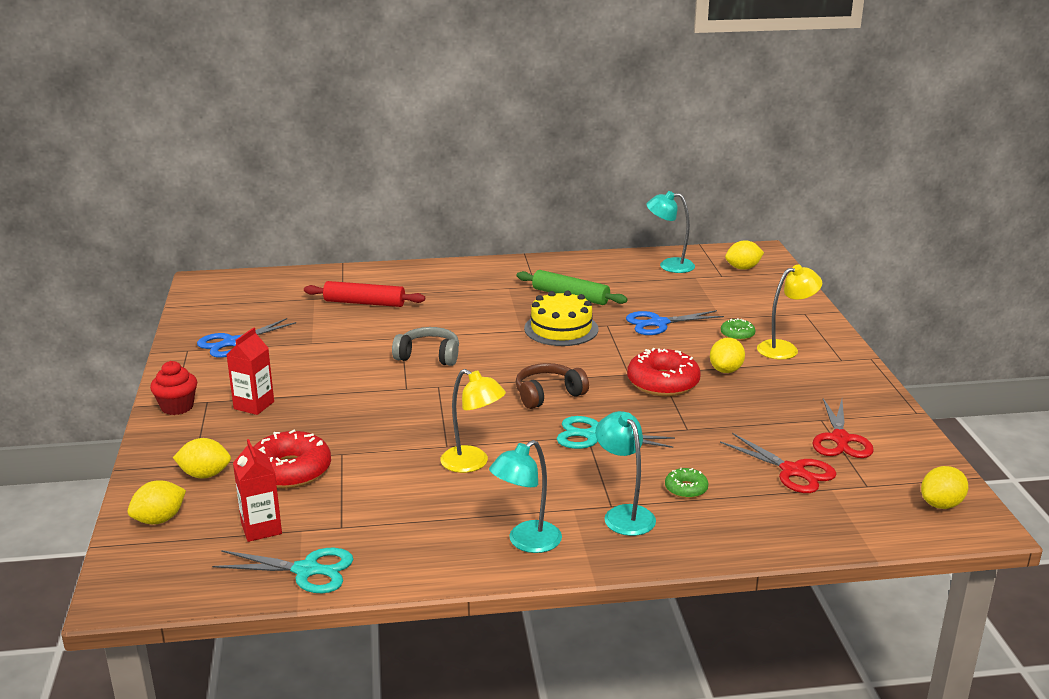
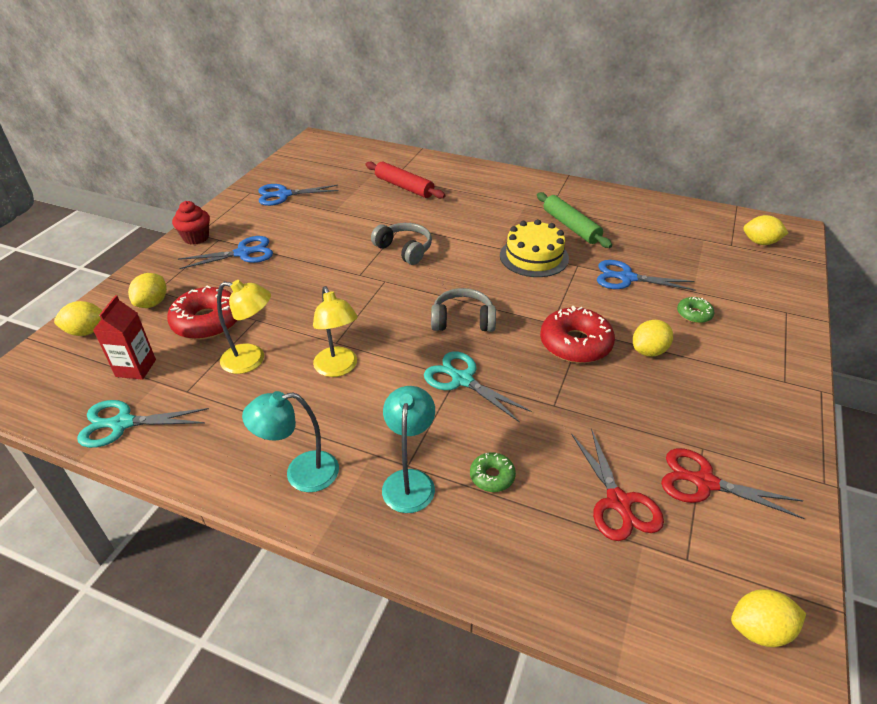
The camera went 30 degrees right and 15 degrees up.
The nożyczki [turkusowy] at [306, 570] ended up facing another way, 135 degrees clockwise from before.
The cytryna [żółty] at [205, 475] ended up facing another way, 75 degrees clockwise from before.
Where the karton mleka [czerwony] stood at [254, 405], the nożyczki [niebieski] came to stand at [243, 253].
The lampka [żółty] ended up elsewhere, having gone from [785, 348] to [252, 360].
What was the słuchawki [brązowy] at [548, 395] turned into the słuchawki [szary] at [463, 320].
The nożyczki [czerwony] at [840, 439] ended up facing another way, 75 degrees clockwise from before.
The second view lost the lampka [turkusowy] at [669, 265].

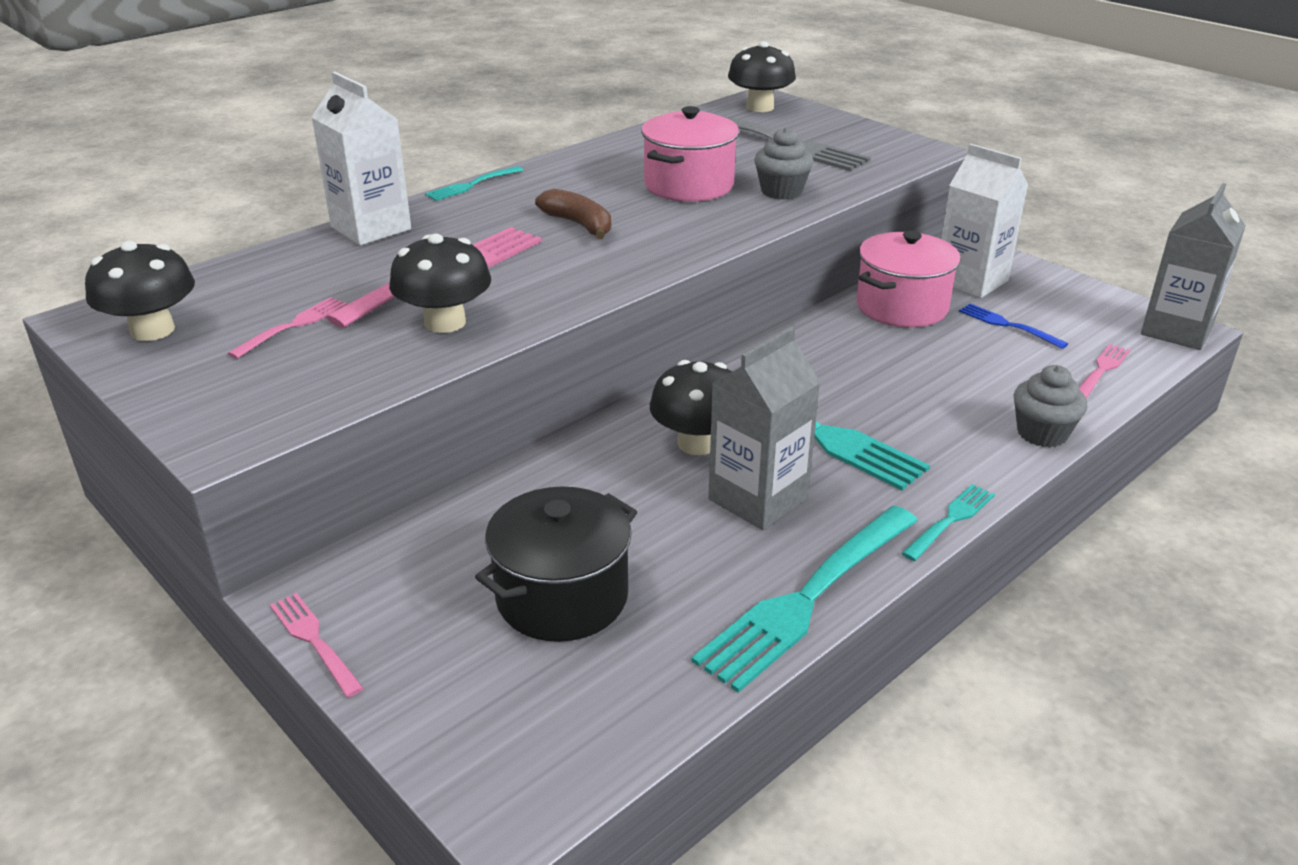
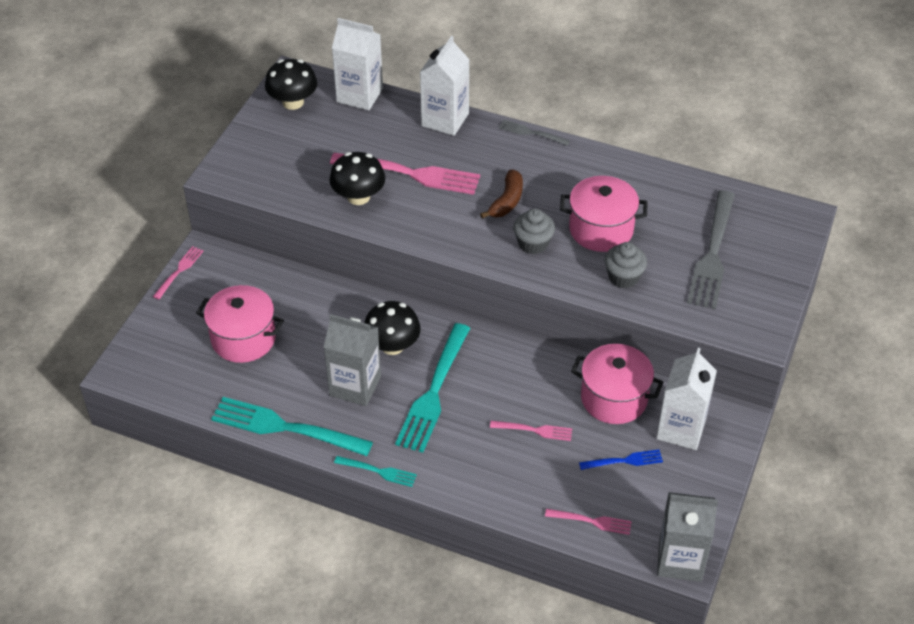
The camera went 65 degrees right and 15 degrees up.
What was the garnek [czarny] at [562, 597] turned into the garnek [różowy] at [243, 338].
The second view gained the karton mleka [biały] at [359, 95].
The widelec [różowy] ended up elsewhere, having gone from [293, 326] to [535, 430].
What was the widelec [turkusowy] at [471, 185] turned into the widelec [szary] at [531, 133].
The muffinka [szary] ended up elsewhere, having gone from [1042, 433] to [533, 243].
The widelec [niebieski] at [1007, 325] ended up facing another way, 60 degrees clockwise from before.
The second view lost the grzyb [czarny] at [760, 107].

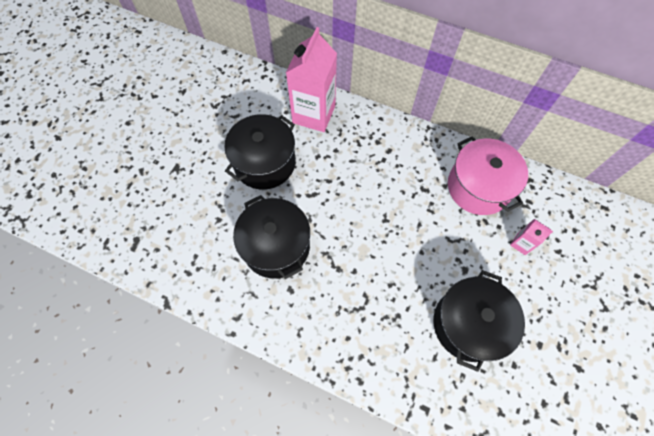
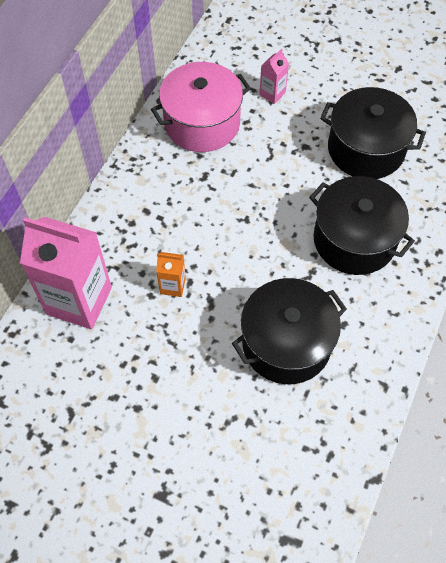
The camera went 90 degrees left and 5 degrees down.
The second view gained the karton mleka [pomarańczowy] at [173, 286].
The garnek [czarny] ended up elsewhere, having gone from [264, 163] to [354, 240].

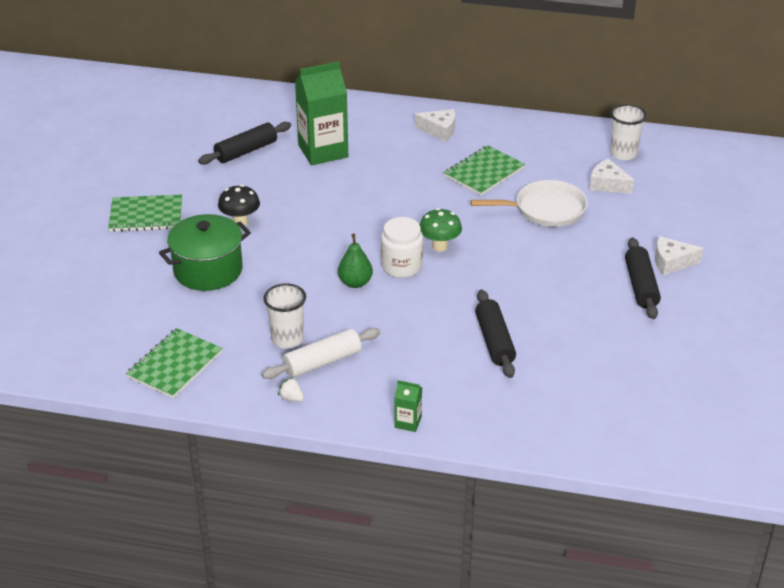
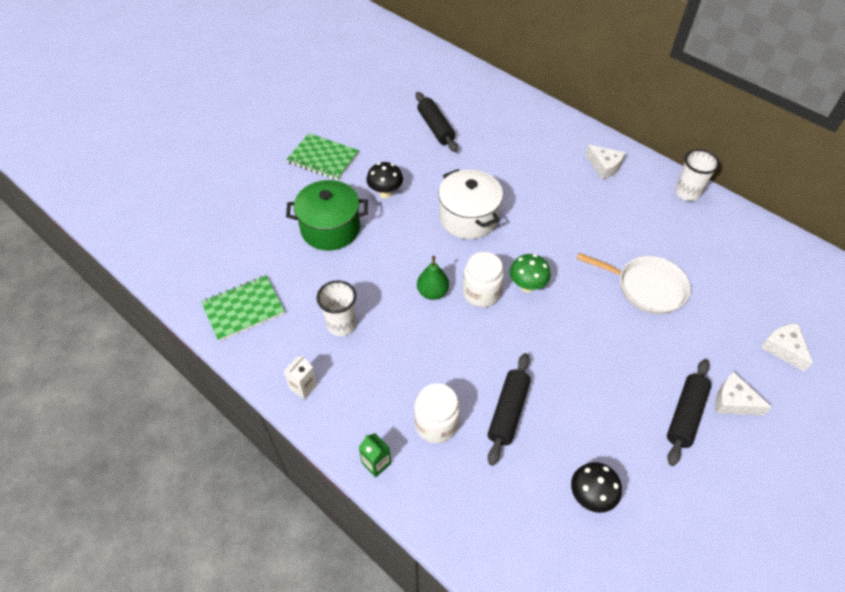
The camera went 30 degrees right and 15 degrees up.
Where the truskawka [biały] stood at [291, 398], the karton mleka [biały] came to stand at [303, 387].
The second view gained the słoik [biały] at [436, 424].
The wałek do ciasta [czarny] at [246, 151] ended up facing another way, 75 degrees clockwise from before.
The second view gained the garnek [biały] at [468, 218].
The second view gained the grzyb [czarny] at [590, 496].
The szklanka [biały] ended up elsewhere, having gone from [623, 154] to [687, 193].
The ser [biały] ended up elsewhere, having gone from [607, 184] to [783, 349].
The second view lost the wałek do ciasta [biały] at [322, 362].
The second view lost the karton mleka [zielony] at [323, 151].
The second view lost the zeszyt [zielony] at [484, 172].

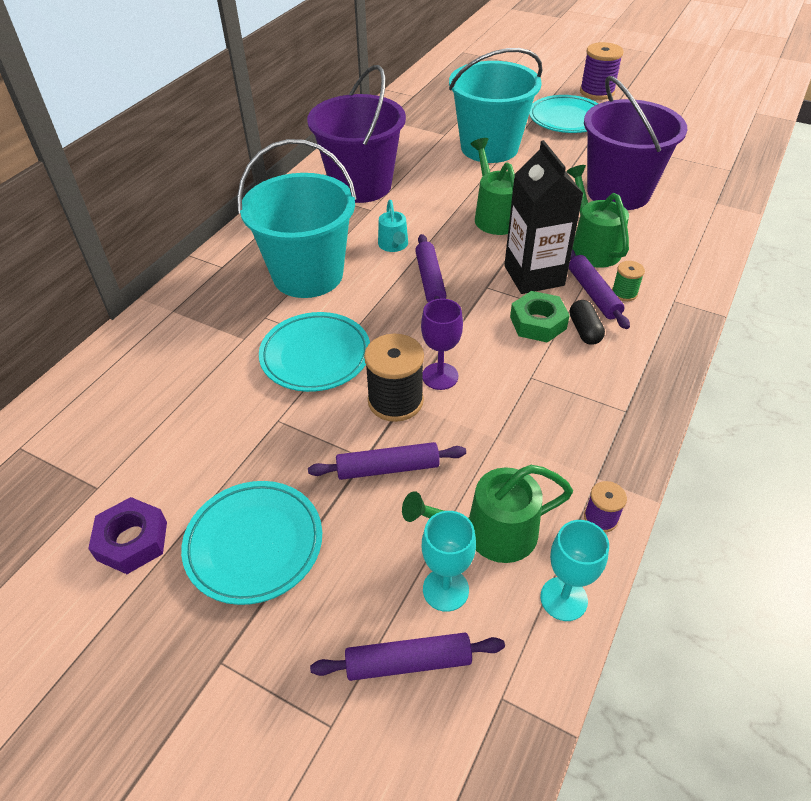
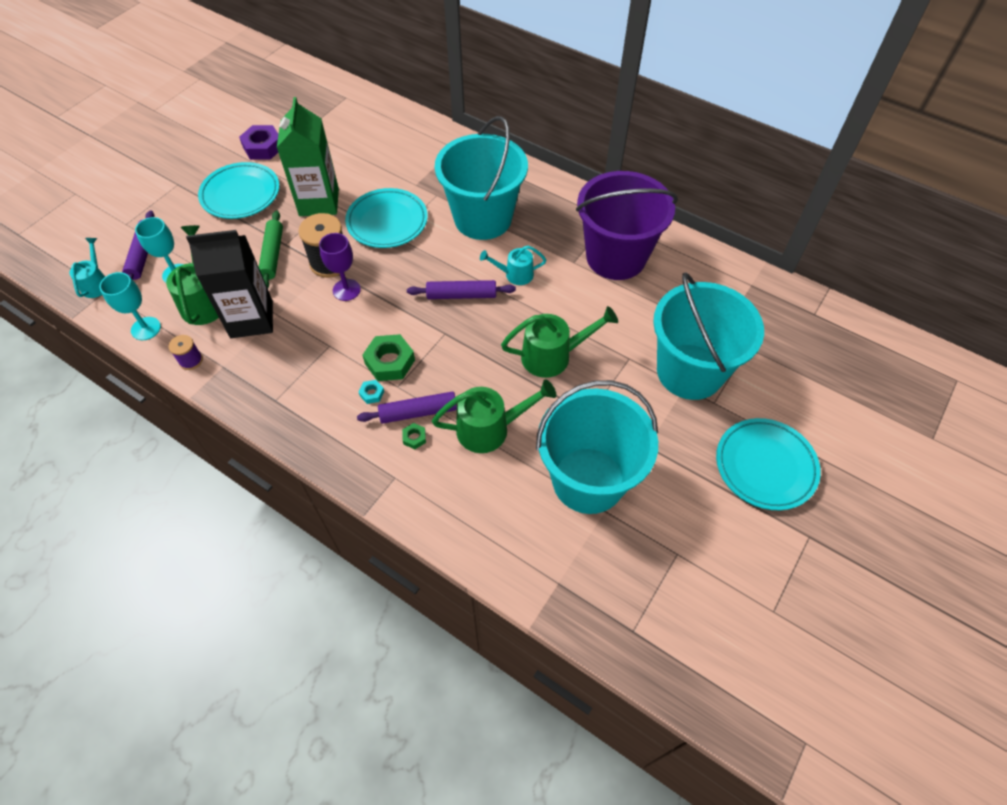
The camera went 95 degrees right and 10 degrees up.
The second view gained the konewka [turkusowy] at [96, 283].
The karton mleka [czarny] ended up elsewhere, having gone from [534, 276] to [251, 319].
What was the wałek do ciasta [fioletowy] at [388, 468] turned into the wałek do ciasta [zielony] at [273, 255].
The second view gained the karton mleka [zielony] at [319, 202].
Where the kapsułka [czarny] stood at [584, 330], the nakrętka [turkusowy] came to stand at [372, 393].
Where the szpulka [zielony] stood at [624, 293], the nakrętka [zielony] came to stand at [414, 438].
What was the wiadro [fioletowy] at [618, 192] turned into the wiadro [turkusowy] at [588, 480].
The second view lost the szpulka [fioletowy] at [597, 92].

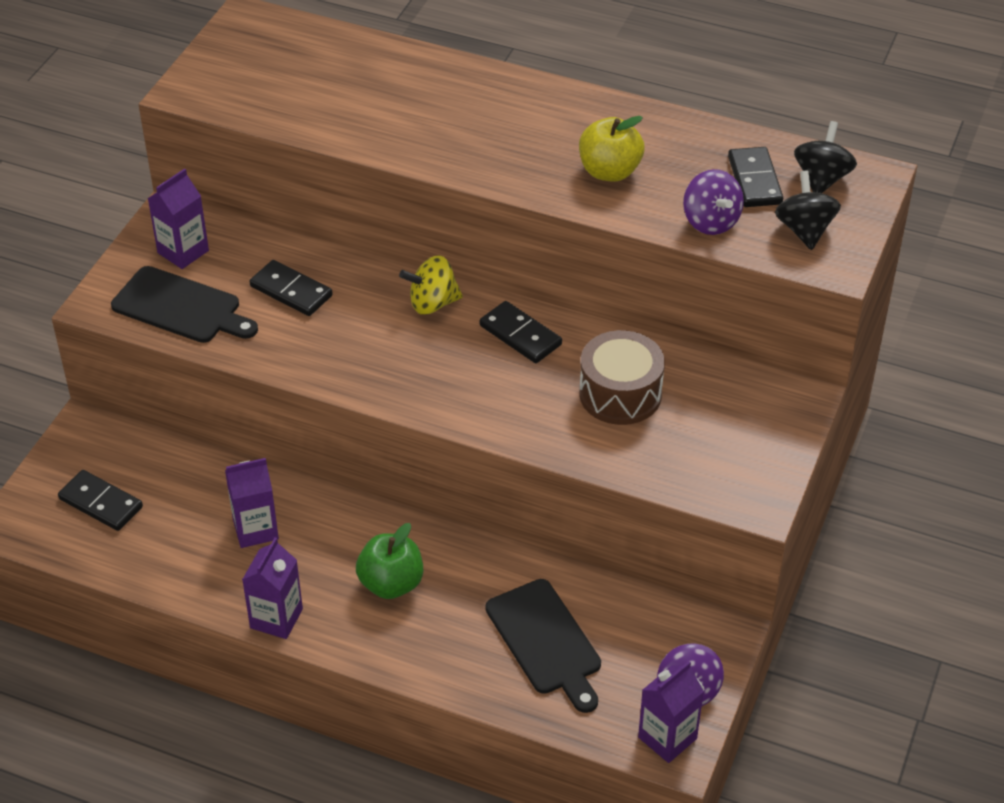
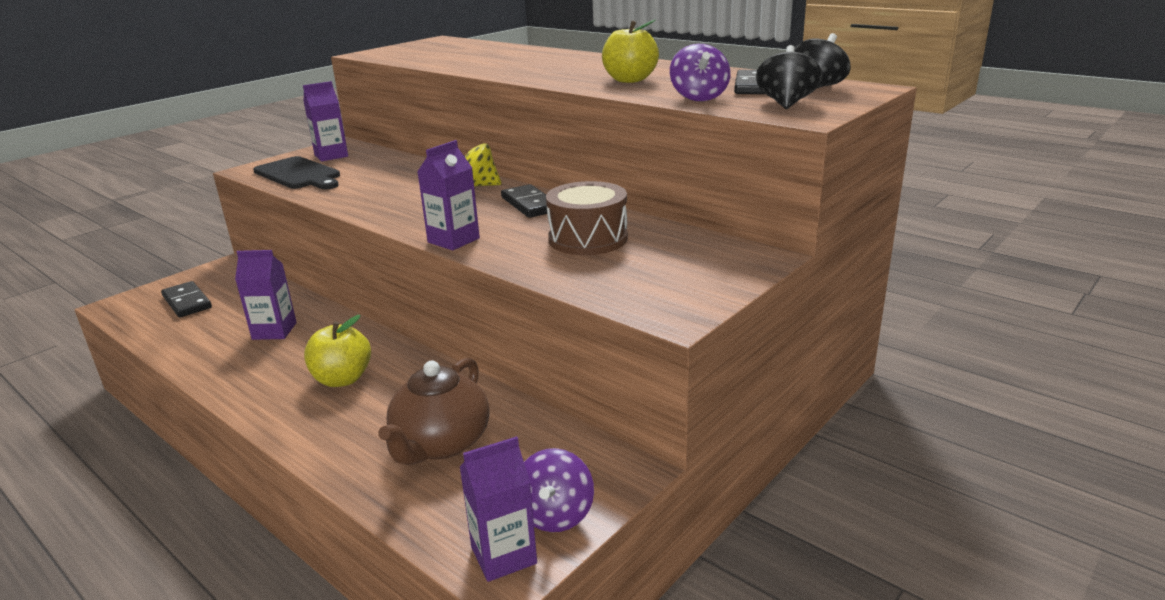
The camera went 20 degrees right and 20 degrees down.
What was the jabłko [zielony] at [391, 583] turned into the jabłko [żółty] at [342, 379].
Where the deska do krojenia [czarny] stood at [546, 641], the imbryk [brązowy] came to stand at [441, 443].
The karton mleka [fioletowy] ended up elsewhere, having gone from [276, 618] to [453, 240].
The second view lost the kostka domina [czarny] at [291, 291].

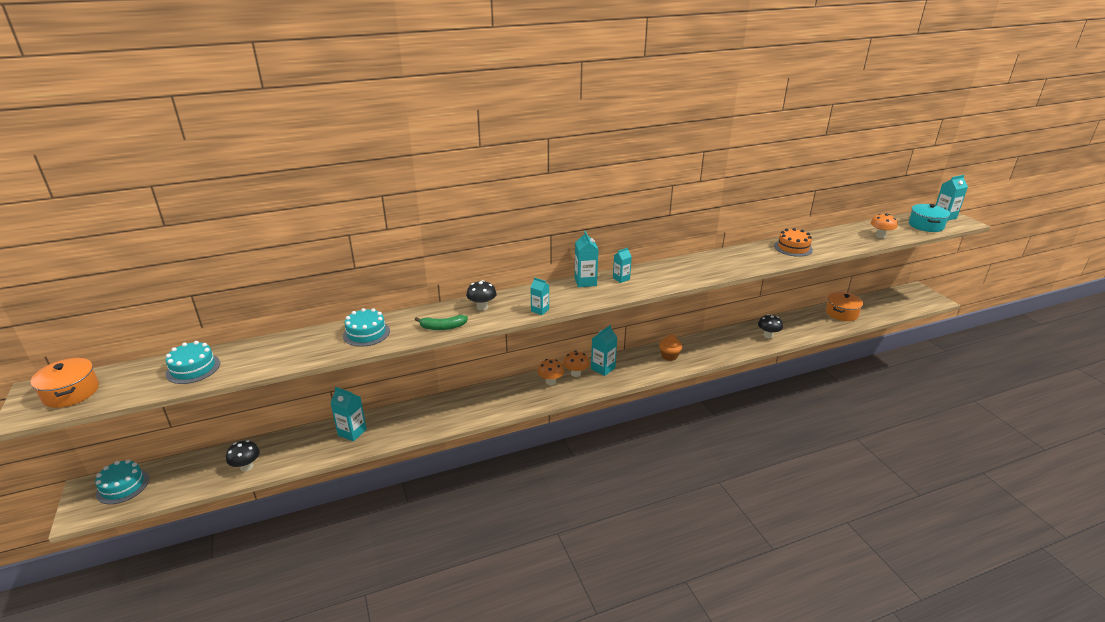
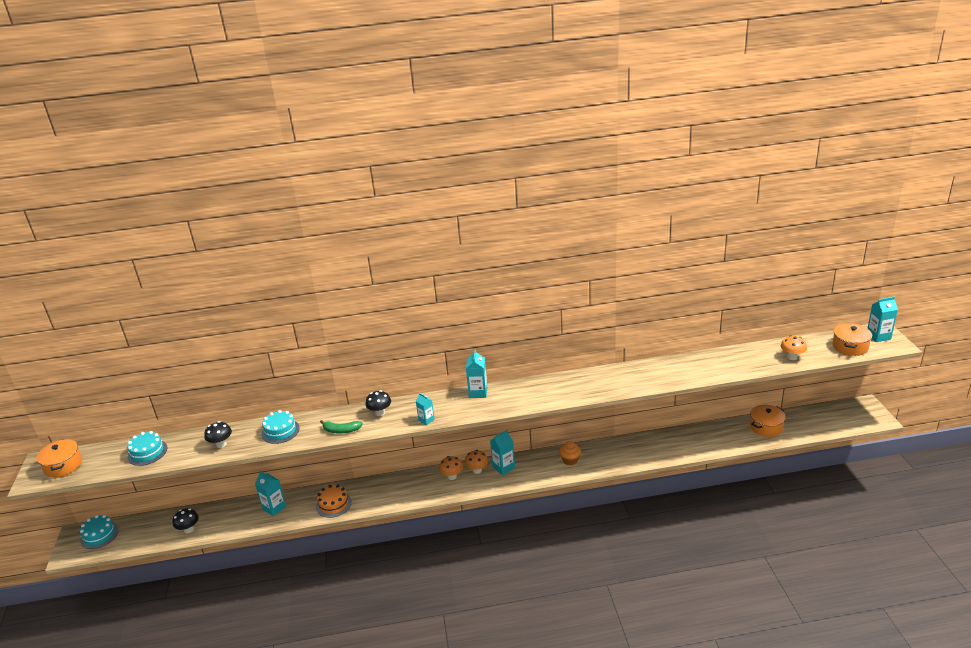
The camera went 15 degrees right and 0 degrees up.
The grzyb [czarny] ended up elsewhere, having gone from [768, 335] to [221, 444].
The tort [pomarańczowy] ended up elsewhere, having gone from [793, 248] to [333, 504].
What was the garnek [turkusowy] at [926, 225] turned into the garnek [pomarańczowy] at [850, 347].
The second view lost the karton mleka [turkusowy] at [621, 278].

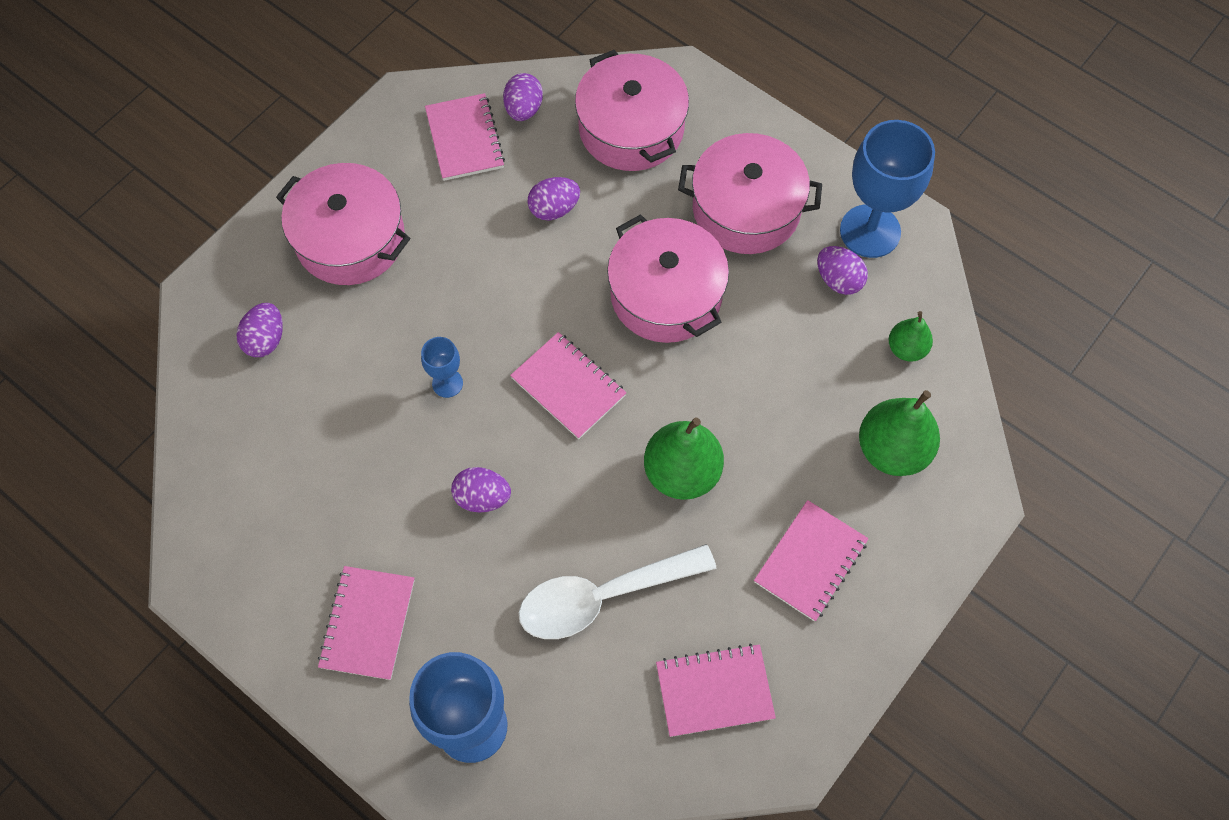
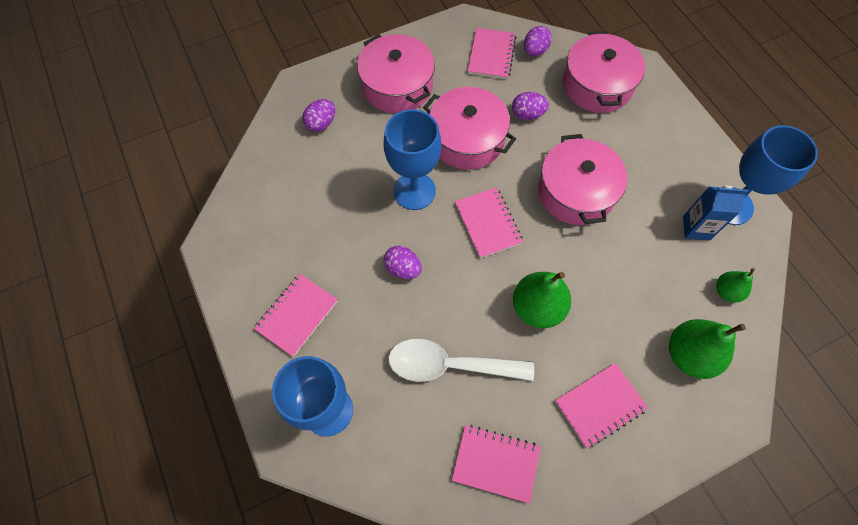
The camera went 25 degrees right and 0 degrees up.
The size of the kielich [niebieski] at [447, 383] changed by a factor of 2.07.
The garnek [różowy] ended up elsewhere, having gone from [746, 209] to [467, 139].
Where the jajko [fioletowy] stood at [838, 280], the karton mleka [niebieski] came to stand at [696, 228].

